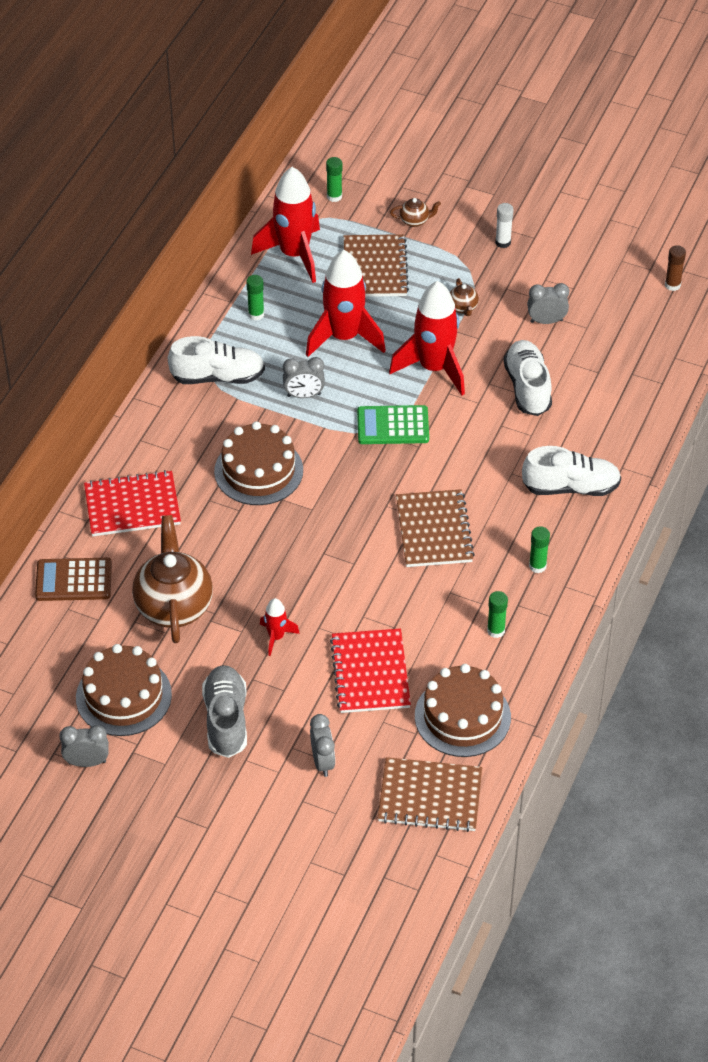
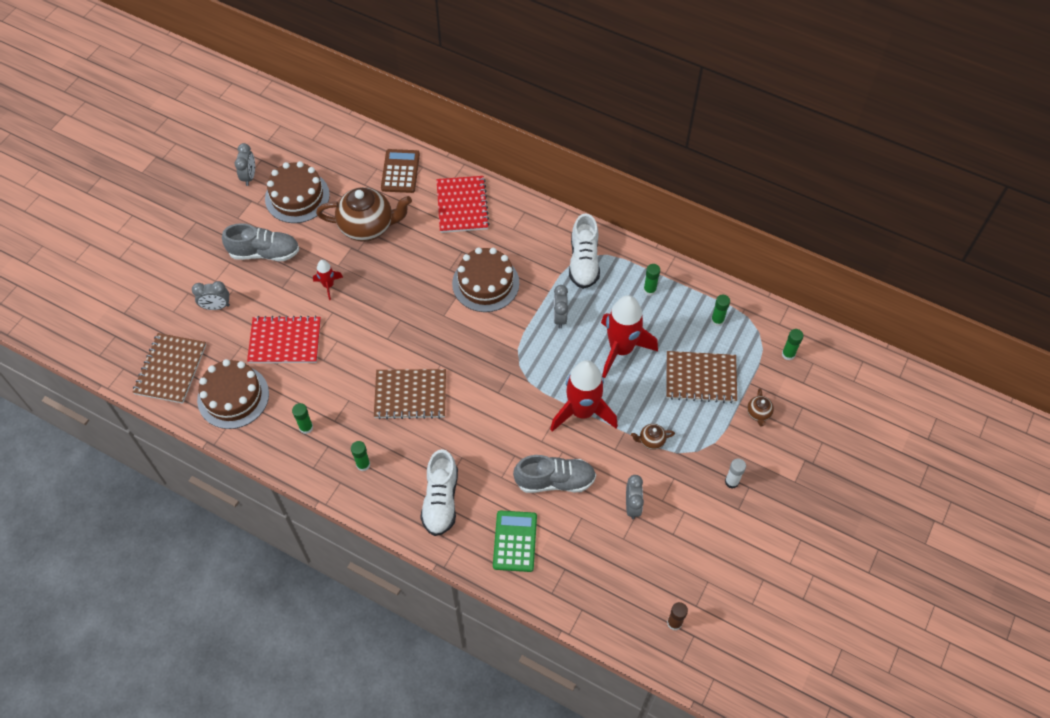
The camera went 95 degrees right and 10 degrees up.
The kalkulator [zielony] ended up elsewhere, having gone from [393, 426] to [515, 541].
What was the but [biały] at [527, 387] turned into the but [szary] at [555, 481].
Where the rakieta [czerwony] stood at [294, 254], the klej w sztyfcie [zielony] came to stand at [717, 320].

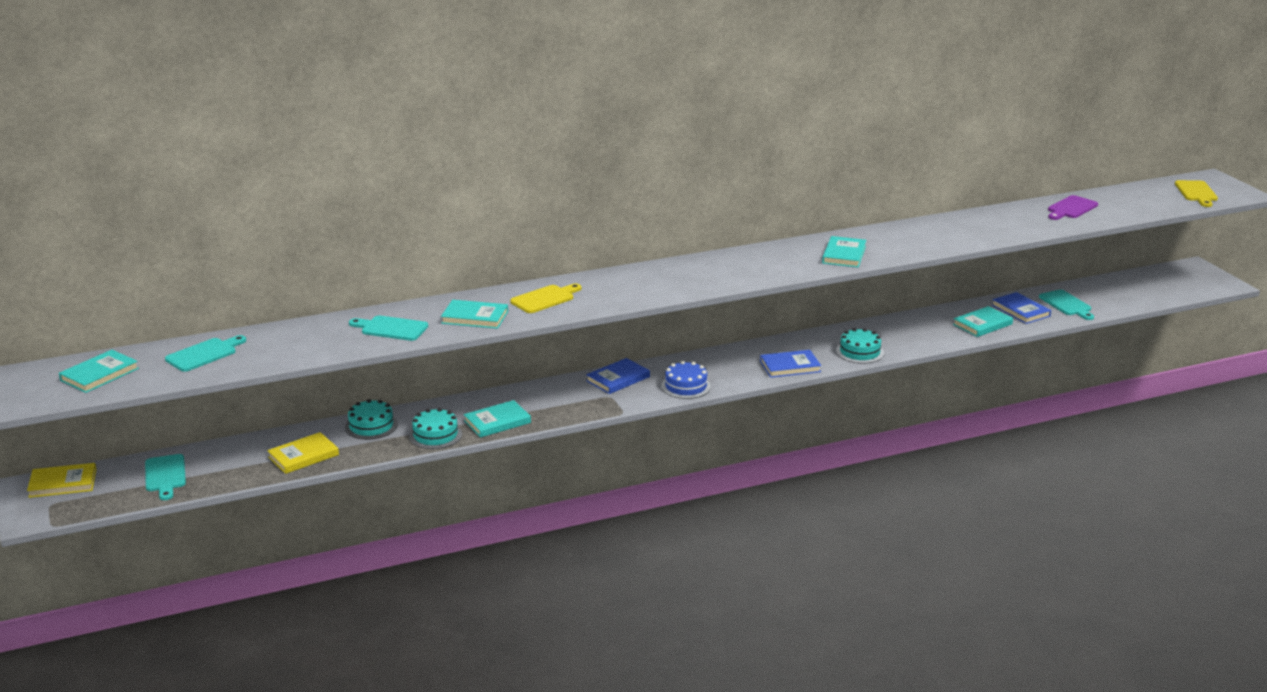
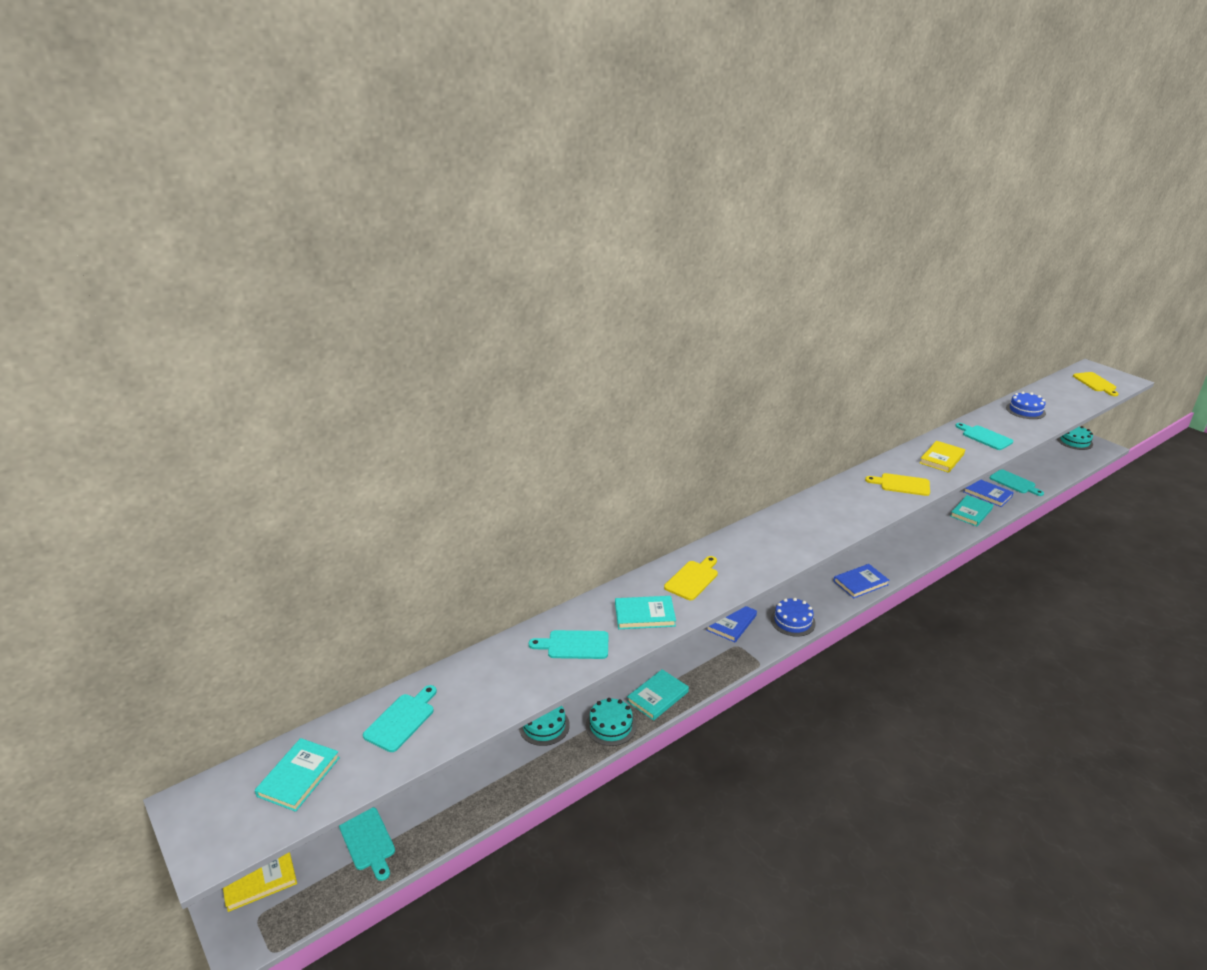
The camera went 15 degrees left and 5 degrees up.
Where the książka [turkusowy] stood at [844, 255], the deska do krojenia [żółty] came to stand at [902, 484].
The książka [żółty] ended up elsewhere, having gone from [303, 456] to [942, 459].
The second view gained the deska do krojenia [turkusowy] at [985, 437].
Where the deska do krojenia [fioletowy] stood at [1071, 208], the tort [niebieski] came to stand at [1025, 410].
The tort [turkusowy] ended up elsewhere, having gone from [860, 352] to [1074, 441].

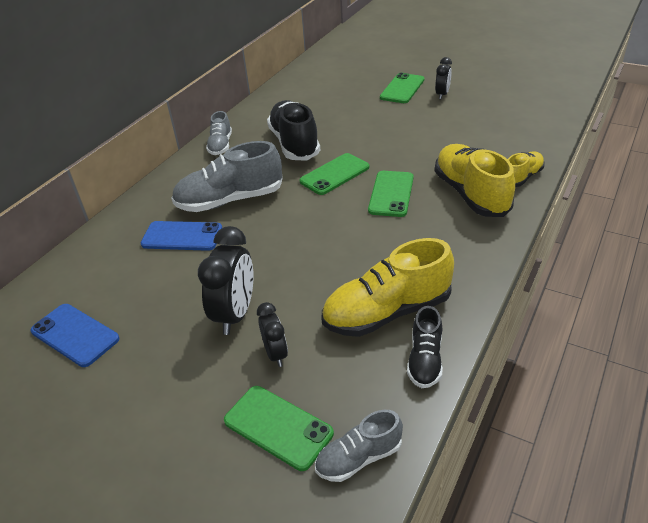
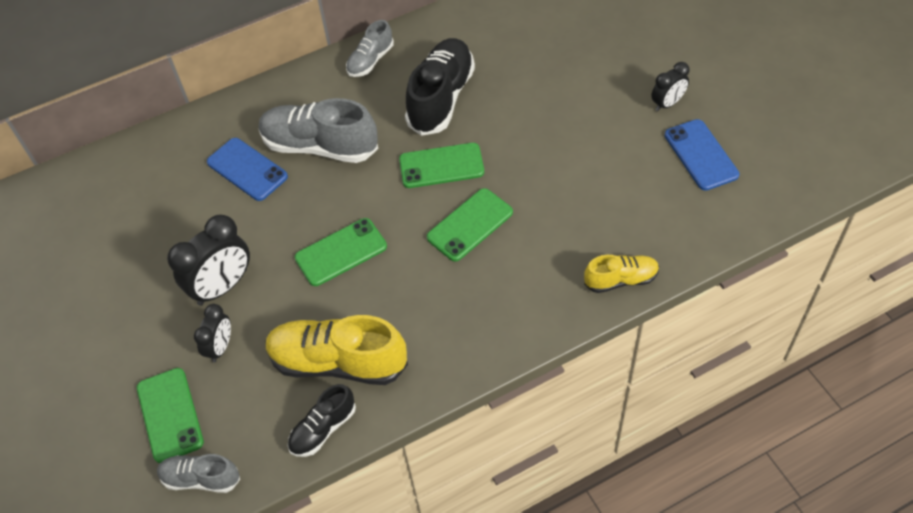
The camera went 35 degrees right and 15 degrees up.
The telefon [zielony] ended up elsewhere, having gone from [402, 89] to [341, 252].
The telefon [niebieski] ended up elsewhere, having gone from [75, 335] to [701, 155].
The second view lost the but [żółty] at [470, 194].

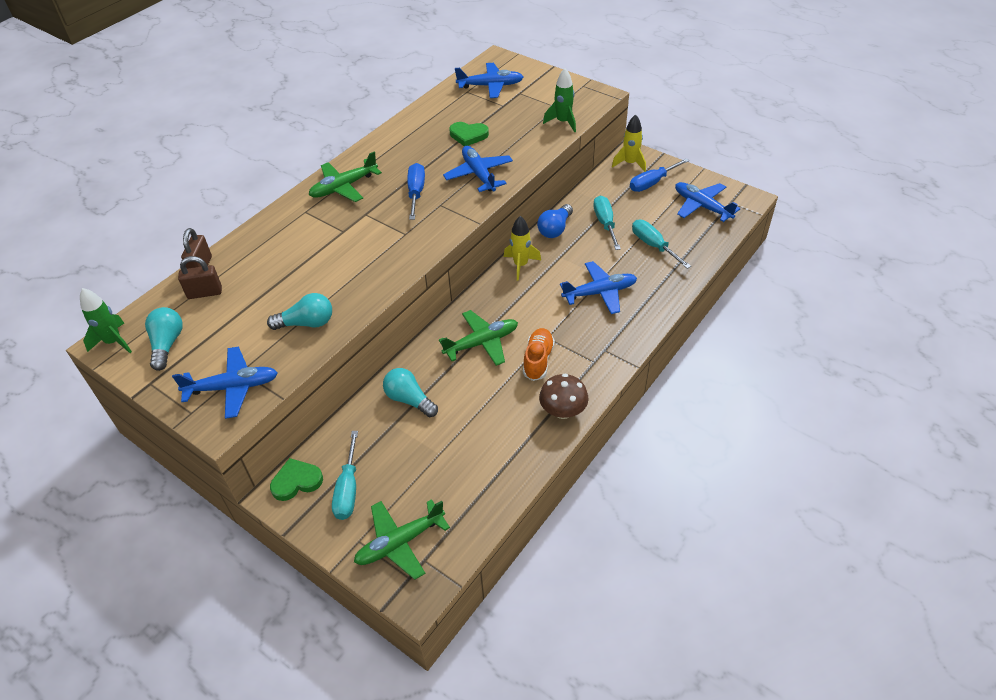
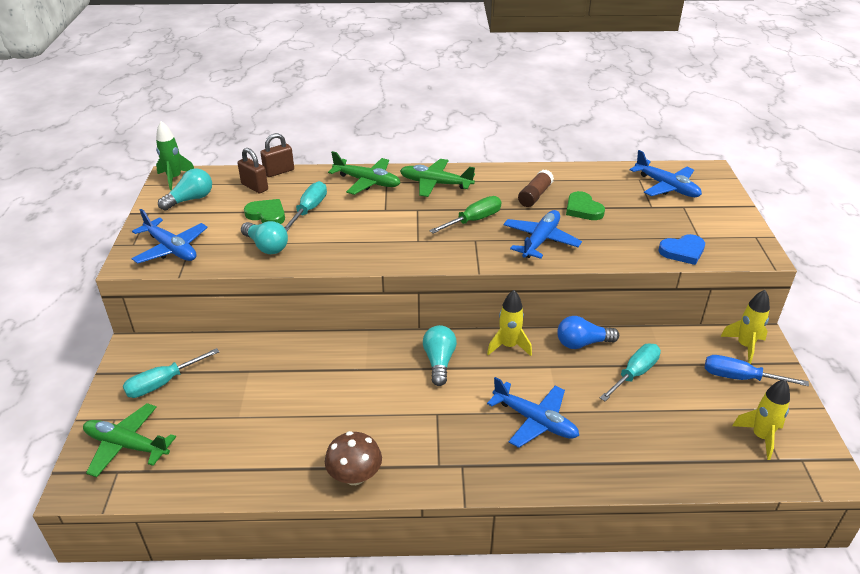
The camera went 50 degrees right and 10 degrees down.
The serce [zielony] ended up elsewhere, having gone from [296, 481] to [267, 215].
The śrubokręt [turkusowy] ended up elsewhere, having gone from [653, 246] to [309, 210].
The samolot [zielony] ended up elsewhere, having gone from [482, 343] to [367, 182].
The żarówka [turkusowy] ended up elsewhere, having gone from [409, 400] to [439, 362].
What was the śrubokręt [niebieski] at [416, 193] turned into the śrubokręt [zielony] at [473, 220].
The second view gained the klej w sztyfcie [brązowy] at [535, 195].
Where the rakieta [zielony] stood at [563, 122], the serce [niebieski] came to stand at [682, 251].
Where the samolot [niebieski] stood at [701, 206], the rakieta [żółty] came to stand at [760, 437].
The second view lost the but [pomarańczowy] at [538, 360].

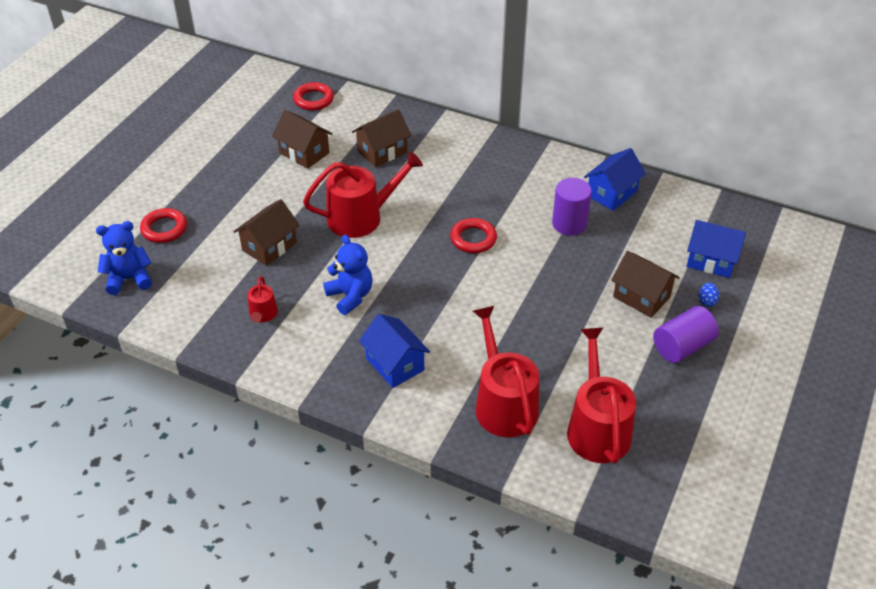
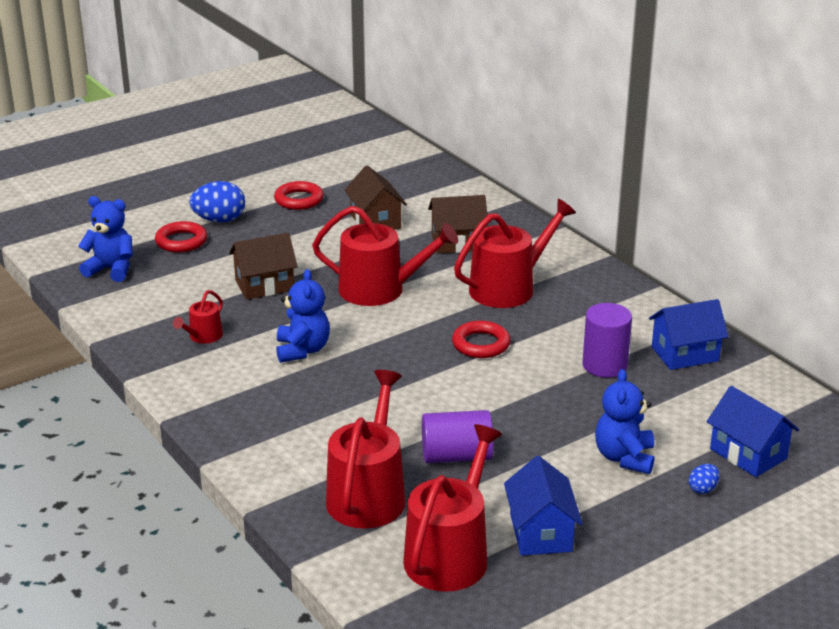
The camera went 30 degrees right and 15 degrees down.
The second view gained the jajko [niebieski] at [219, 220].
The pierścień [czerwony] ended up elsewhere, having gone from [313, 99] to [299, 200].
The walec [fioletowy] ended up elsewhere, having gone from [682, 346] to [456, 456].
The second view gained the konewka [czerwony] at [508, 288].
The domek [niebieski] ended up elsewhere, having gone from [395, 364] to [540, 532].
Where the domek [brązowy] stood at [641, 297], the miś [niebieski] came to stand at [624, 457].

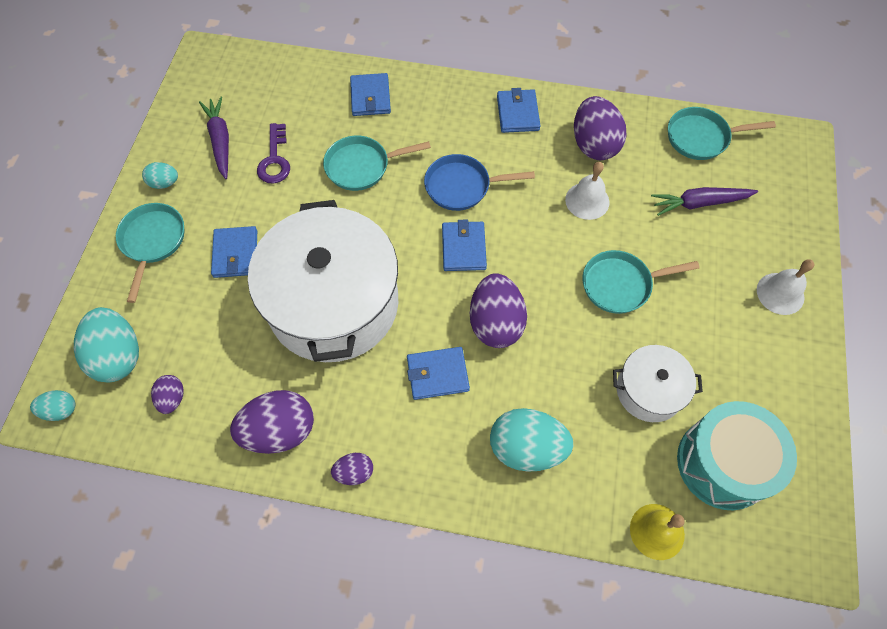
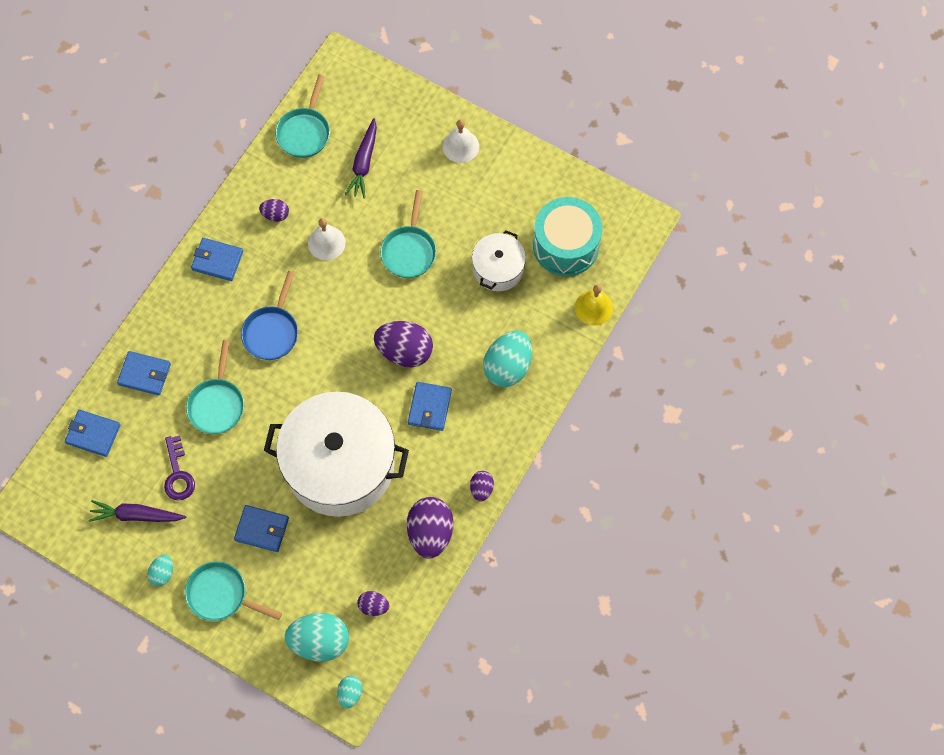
The camera went 70 degrees left and 5 degrees up.
The portfel [niebieski] ended up elsewhere, having gone from [463, 248] to [93, 434].
The klucz [fioletowy] at [275, 159] ended up facing another way, 60 degrees clockwise from before.
The size of the jajko [fioletowy] at [594, 144] changed by a factor of 0.51.

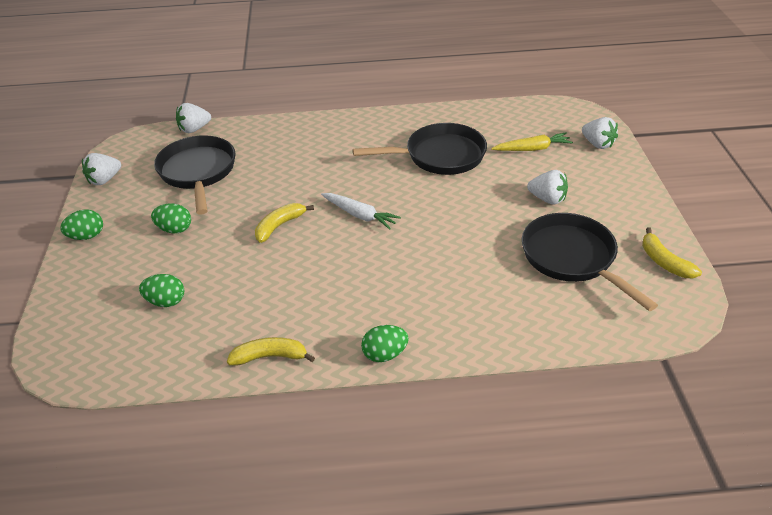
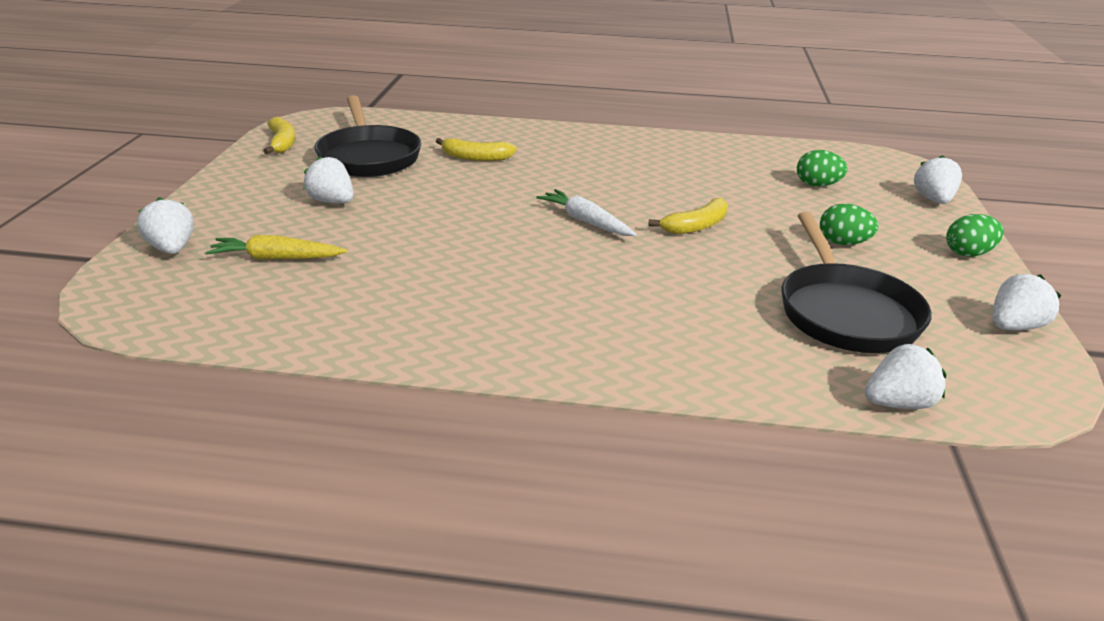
The camera went 170 degrees left and 10 degrees down.
The banan [żółty] ended up elsewhere, having gone from [270, 357] to [475, 158].
The second view gained the truskawka [biały] at [933, 200].
The second view lost the patelnia [czarny] at [440, 156].
The second view lost the jajko [zielony] at [385, 354].

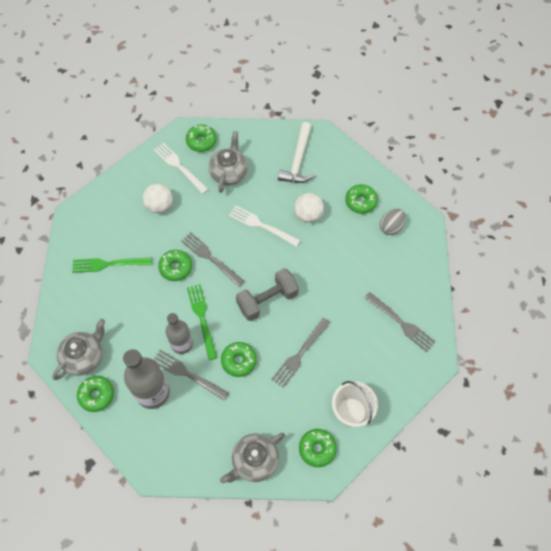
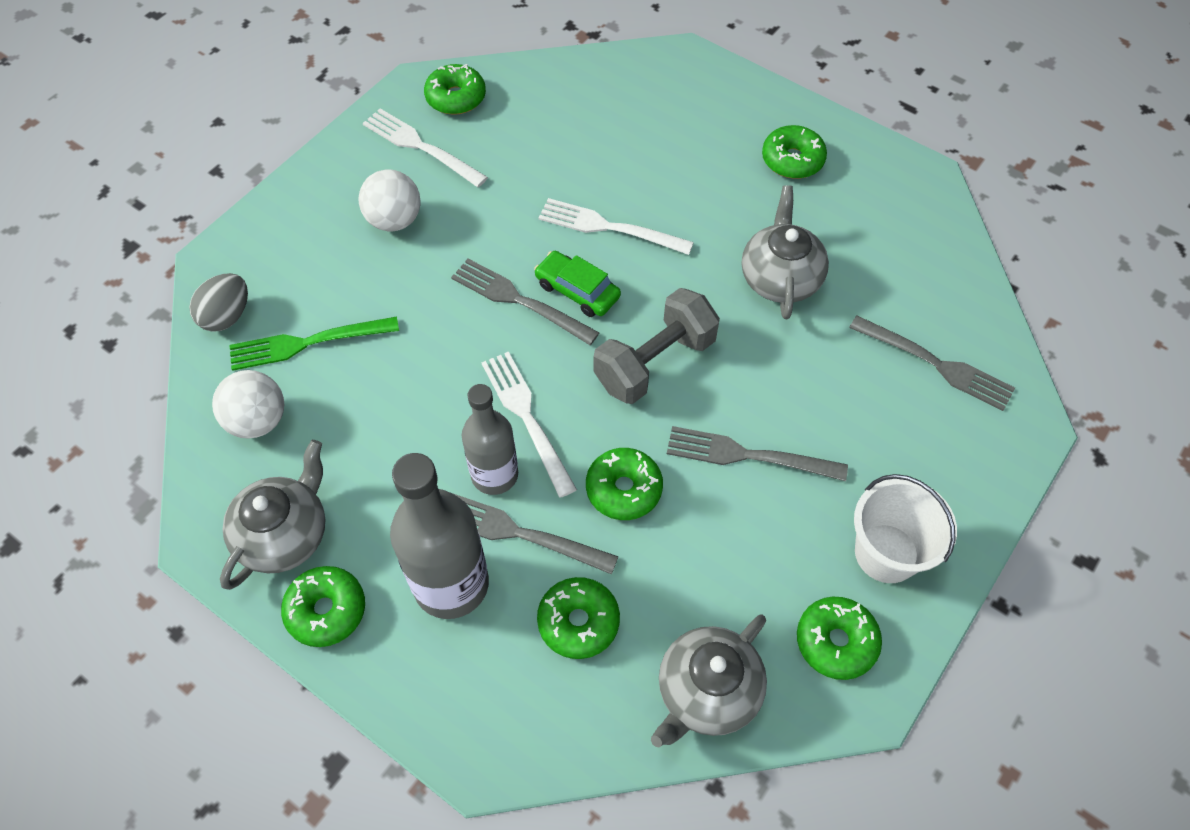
The camera went 10 degrees left and 5 degrees down.
The jajko [szary] ended up elsewhere, having gone from [391, 227] to [227, 316].
The piłka [biały] ended up elsewhere, having gone from [308, 215] to [258, 421].
What was the widelec [zielony] at [202, 318] turned into the widelec [biały] at [527, 418].
The second view gained the samochód [zielony] at [577, 290].
The donut [zielony] ended up elsewhere, having gone from [176, 267] to [578, 622].
The widelec [szary] at [300, 354] ended up facing another way, 75 degrees clockwise from before.
The imbryk [szary] ended up elsewhere, having gone from [229, 172] to [780, 278].
The second view lost the młotek [biały] at [298, 160].

